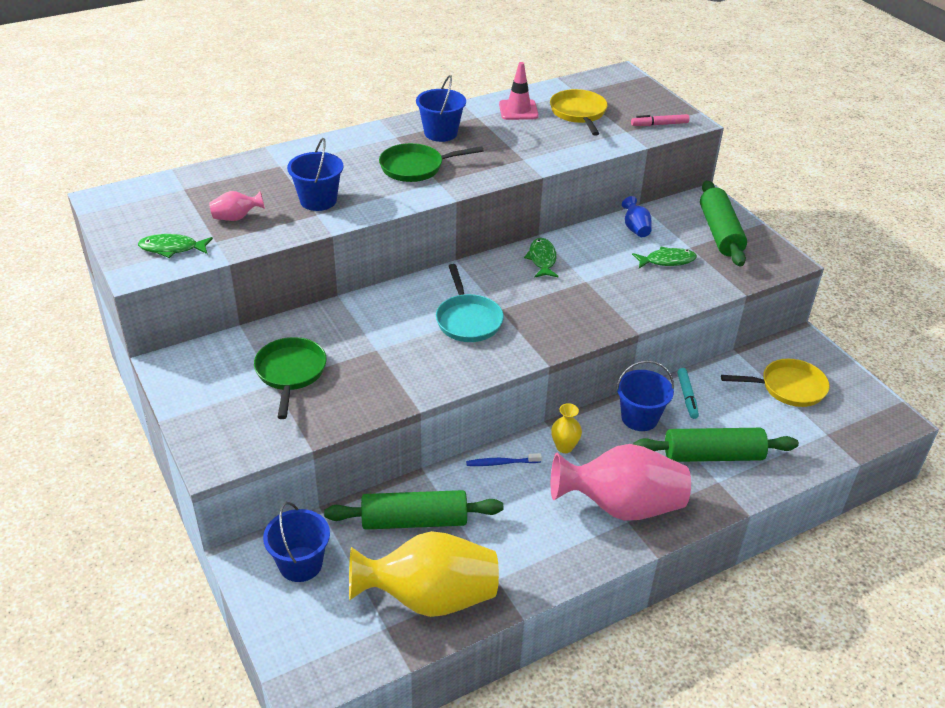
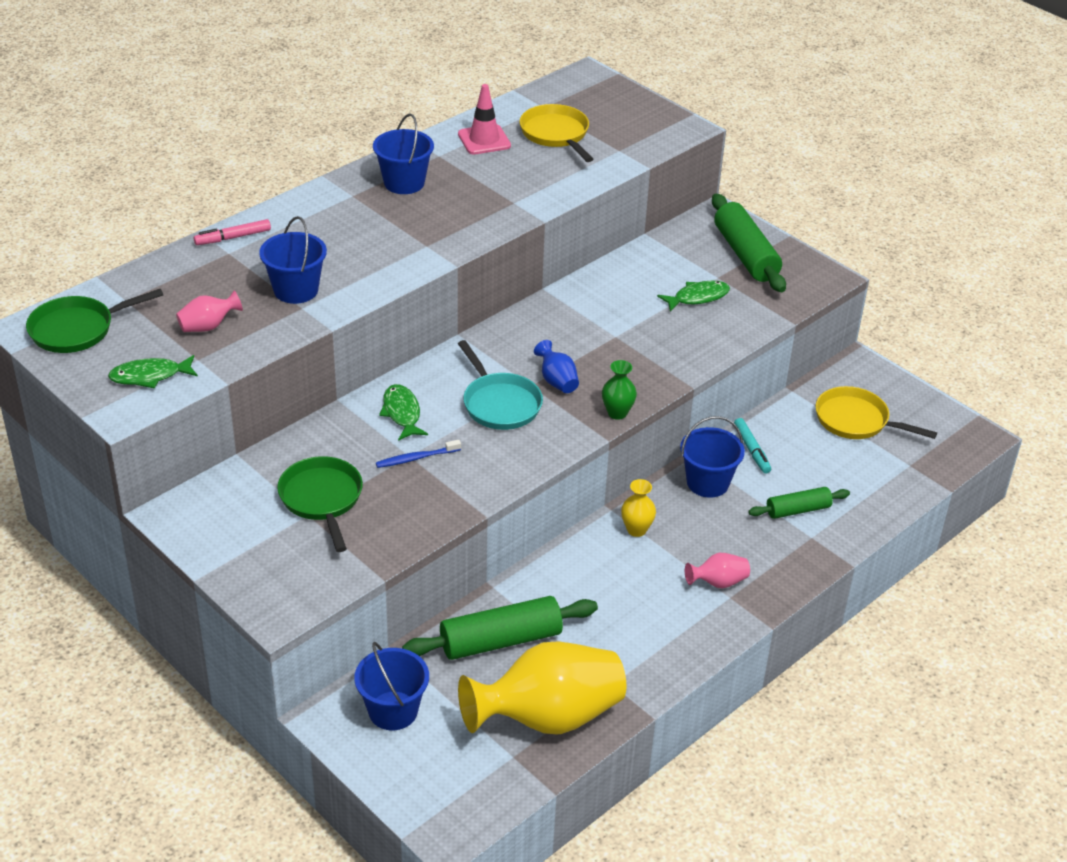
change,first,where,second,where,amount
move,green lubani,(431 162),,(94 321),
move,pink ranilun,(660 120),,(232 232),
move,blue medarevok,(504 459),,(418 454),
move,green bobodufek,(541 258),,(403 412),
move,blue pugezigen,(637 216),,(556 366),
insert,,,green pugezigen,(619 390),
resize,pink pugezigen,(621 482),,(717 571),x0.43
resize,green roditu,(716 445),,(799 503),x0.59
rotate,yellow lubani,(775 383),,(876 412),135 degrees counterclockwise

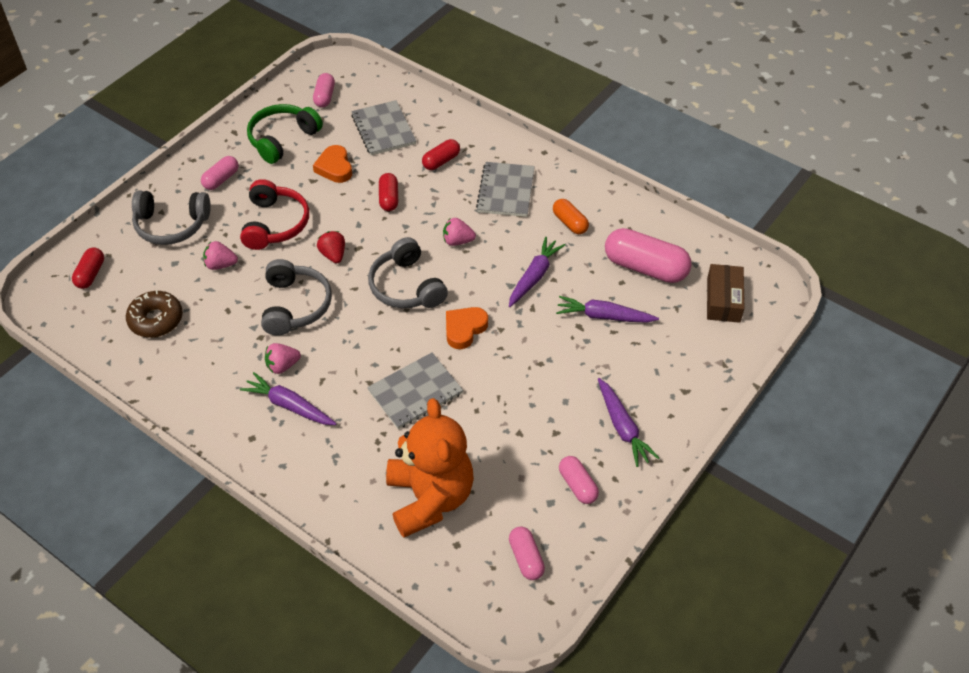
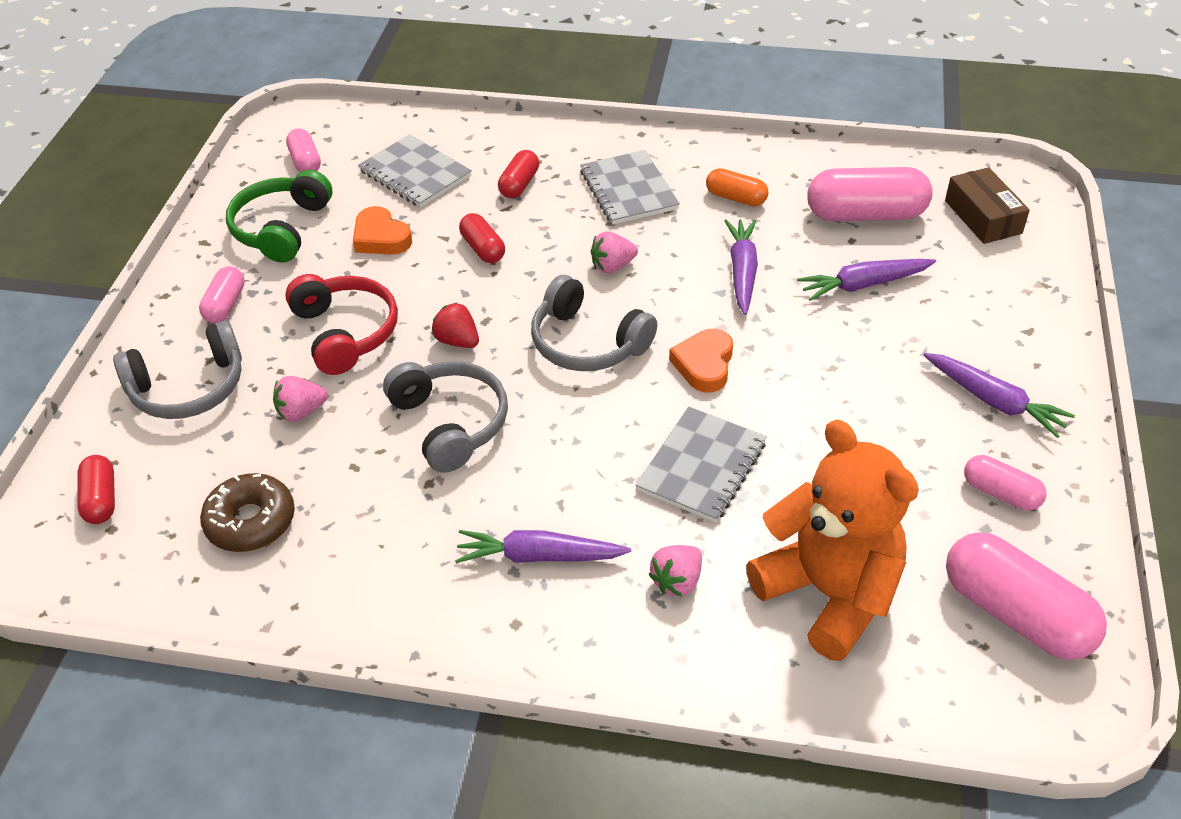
change,first,where,second,where,amount
move,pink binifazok,(283 358),,(675 570),
resize,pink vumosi,(527 553),,(1026 596),x1.85

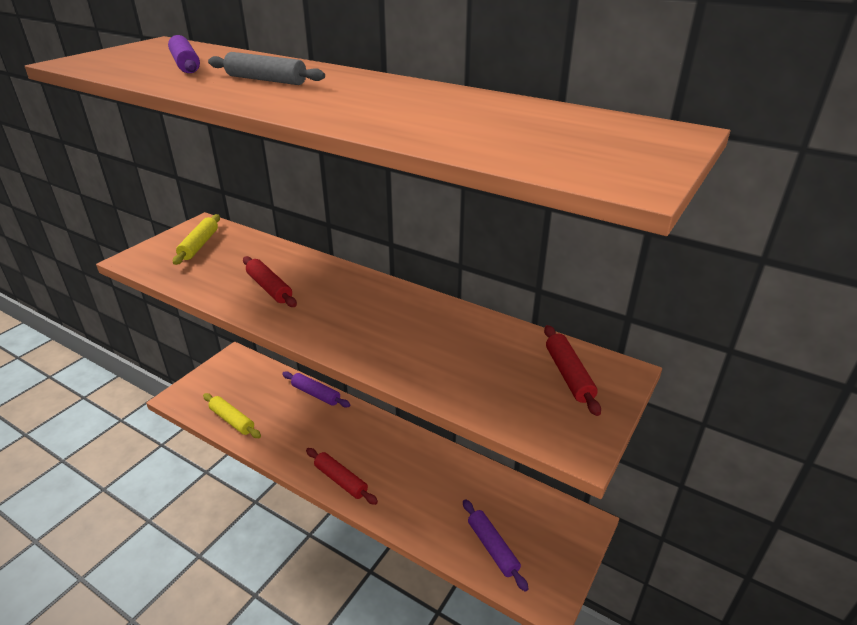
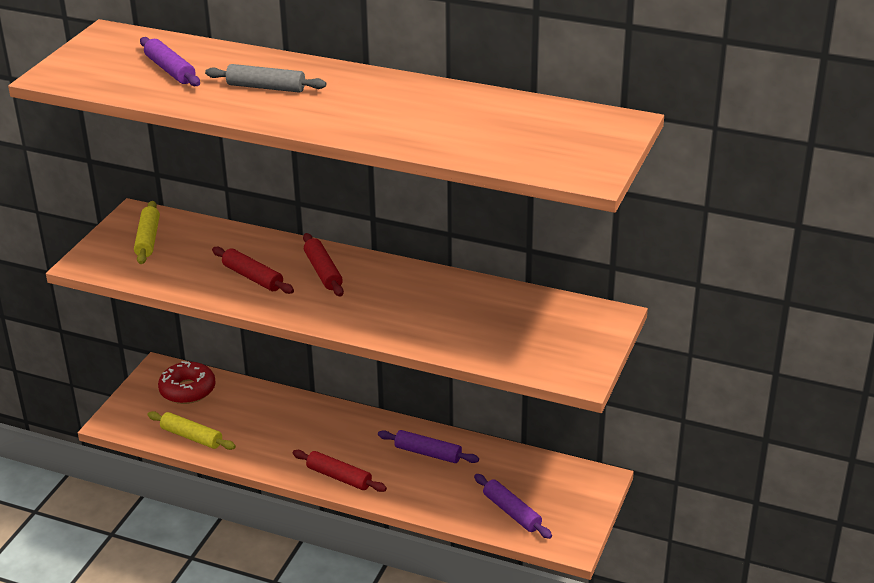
change,first,where,second,where,amount
insert,,,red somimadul,(187 382),
move,red roditu,(572 370),,(323 265),
move,purple roditu,(316 389),,(428 446),

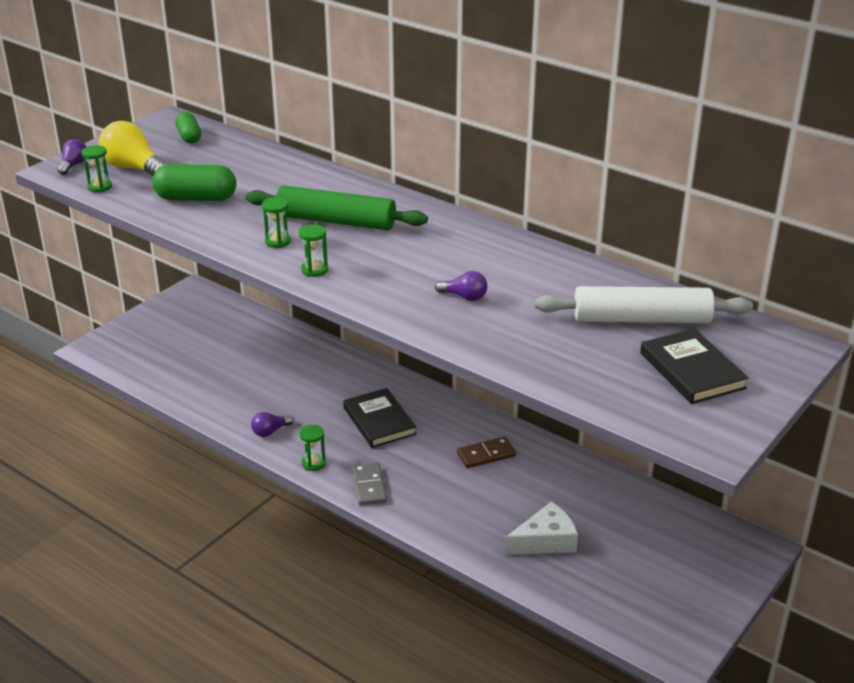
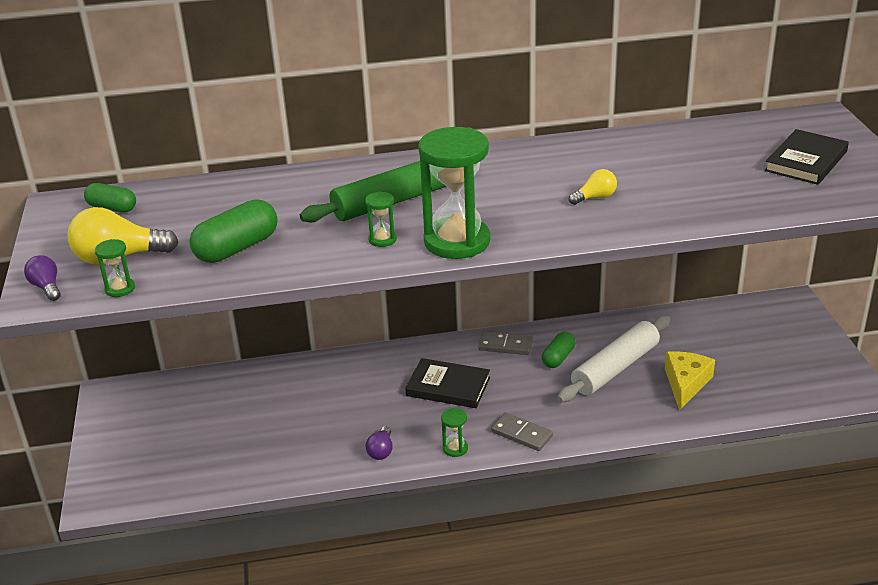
change,first,where,second,where,amount
resize,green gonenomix,(313 250),,(454 193),x2.33
insert,,,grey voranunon,(505 343),
replace,brown voranunon,(486 452),green vumosi,(558 350),
move,white roditu,(644 304),,(614 359),
recolor,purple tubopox,(461 286),yellow tubopox,(593 187),
recolor,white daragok,(541 528),yellow daragok,(690 380),
rotate,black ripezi,(694 366),,(806 157),75 degrees counterclockwise

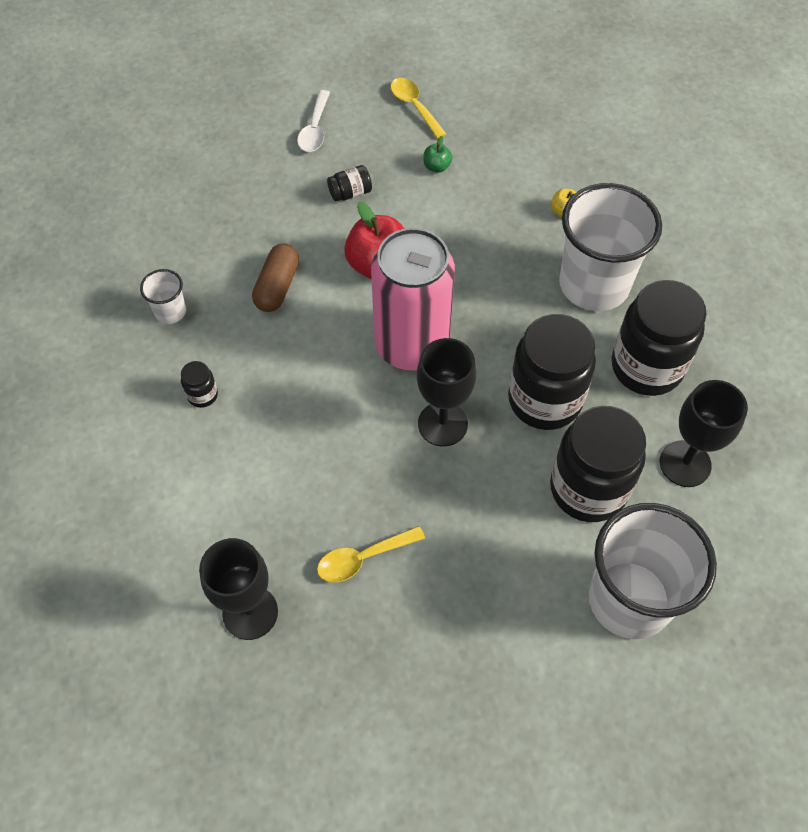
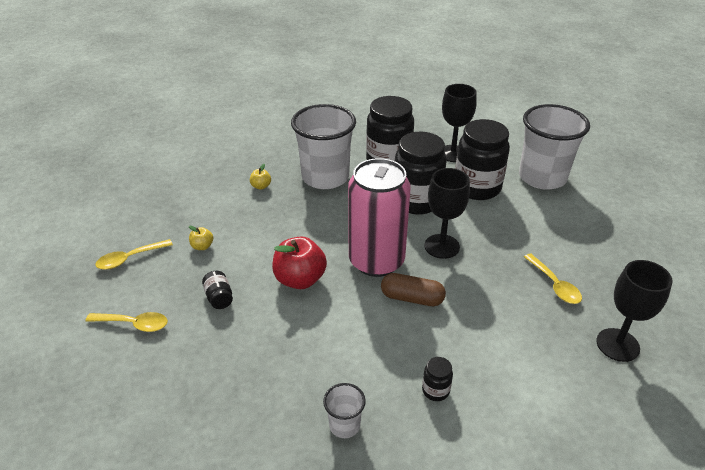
change,first,where,second,where,amount
recolor,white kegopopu,(313 121),yellow kegopopu,(127 322),
recolor,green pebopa,(438 154),yellow pebopa,(201 237),
move,brown vumosi,(275 277),,(413 289),

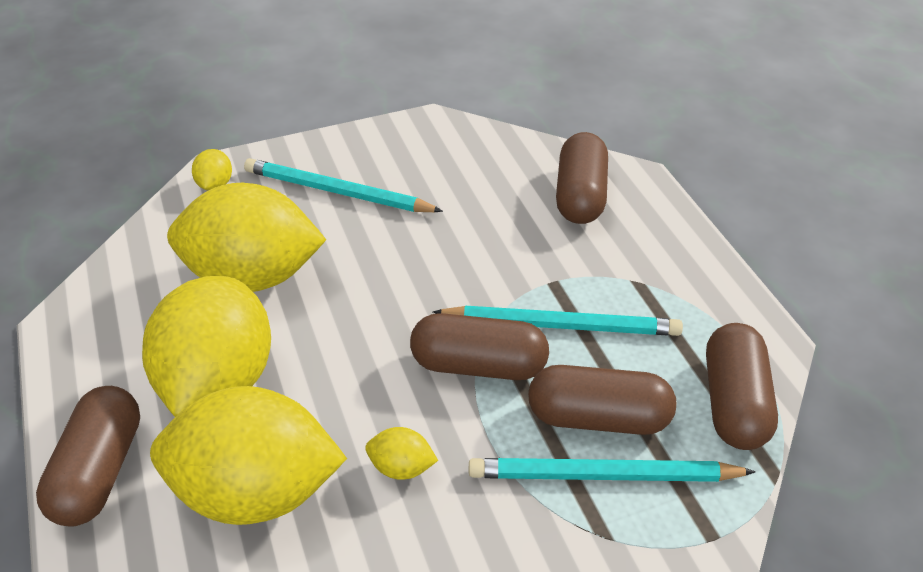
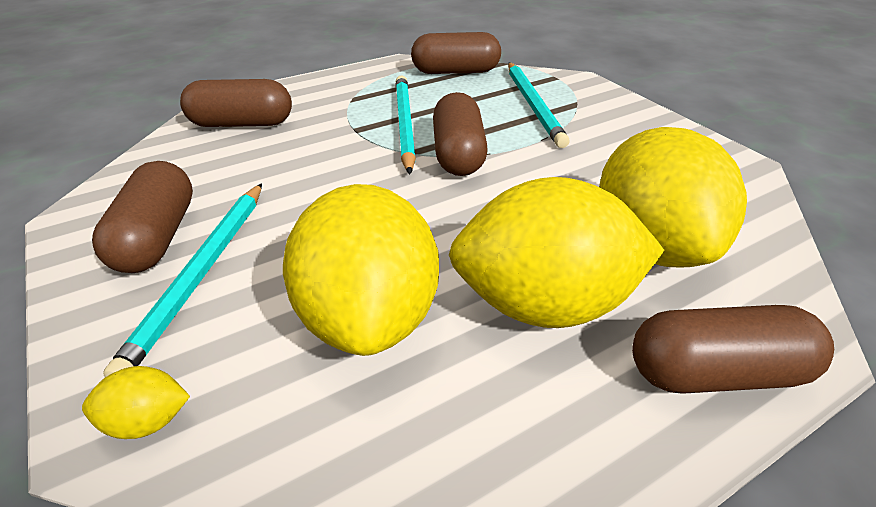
change,first,where,second,where,amount
move,brown vumosi,(602 400),,(142 217),
delete,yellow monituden,(401 453),,,

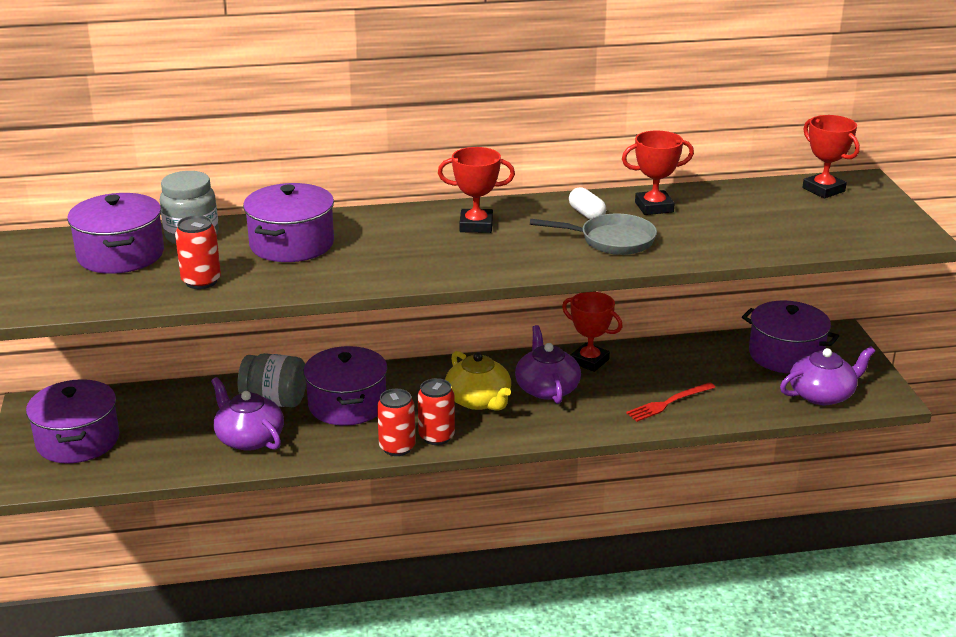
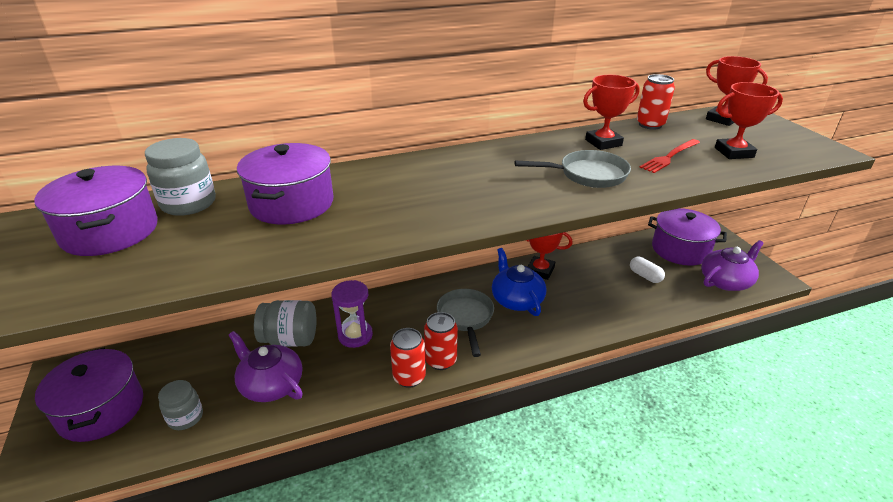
change,first,where,second,where,amount
insert,,,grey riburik,(180 405),
replace,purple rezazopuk,(345 386),purple gonenomix,(352 314),
replace,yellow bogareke,(478 381),grey lubani,(465 323),
recolor,purple bogareke,(548 364),blue bogareke,(519 282),
move,white vumosi,(587 203),,(647 270),
move,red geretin,(198 252),,(656 102),
move,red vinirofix,(671 402),,(669 156),
move,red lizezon,(476 190),,(749 120),

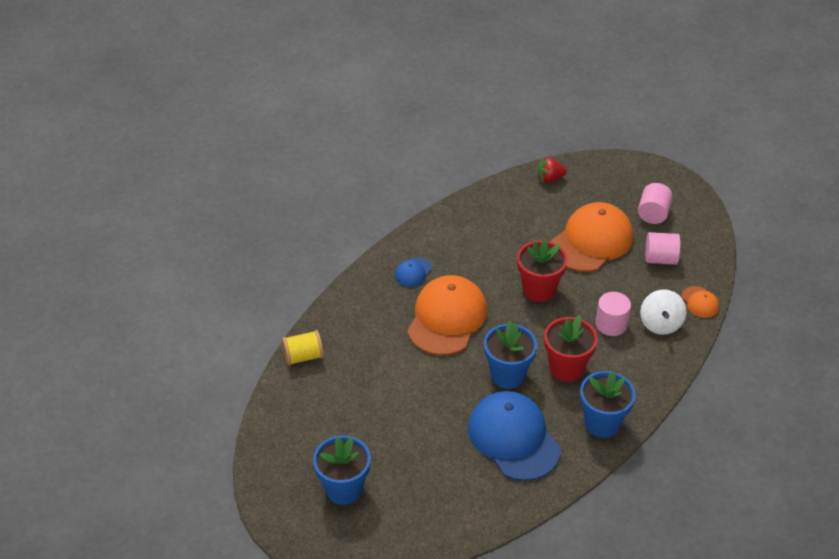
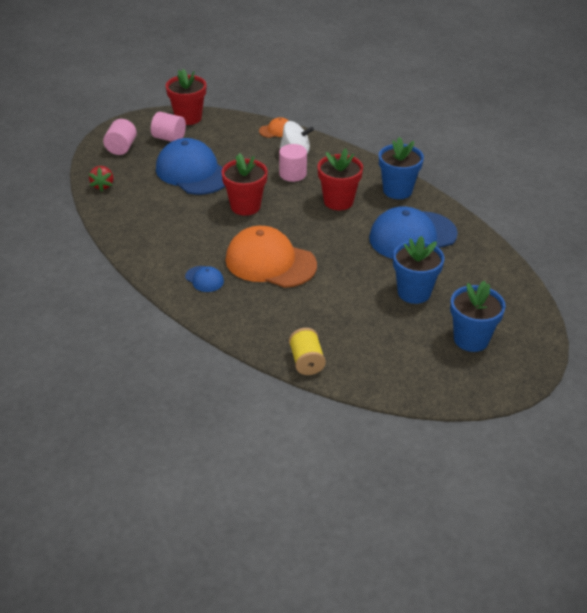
change,first,where,second,where,amount
move,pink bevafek,(662 248),,(120 137),
recolor,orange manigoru,(592 237),blue manigoru,(190 166),
insert,,,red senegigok,(186 97),
move,blue senegigok,(510 355),,(419 270),

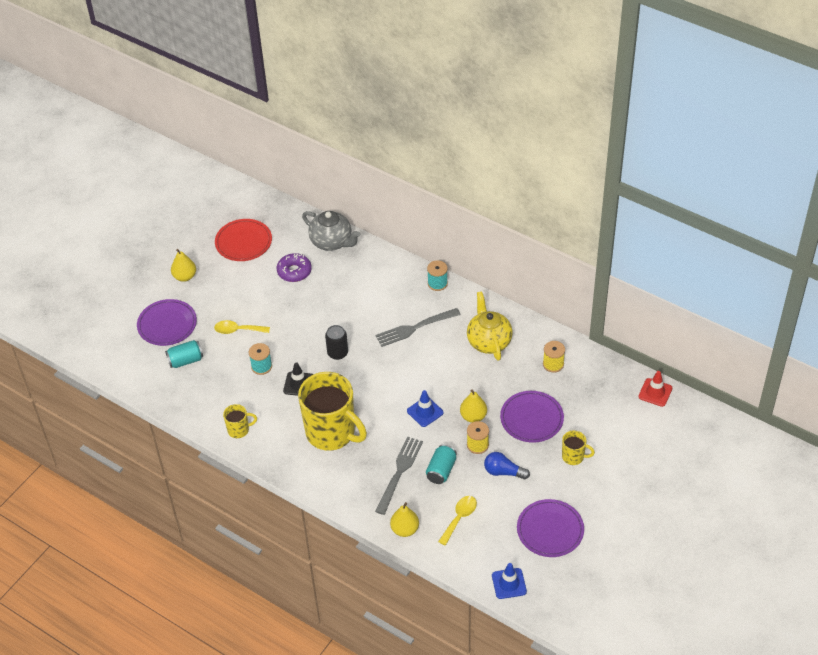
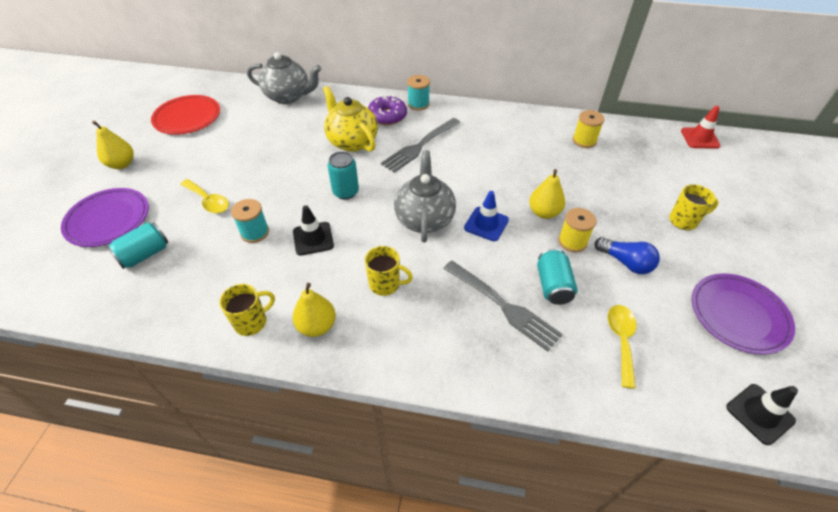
change,first,where,second,where,amount
rotate,yellow kegopopu,(242 327),,(204 196),120 degrees counterclockwise
move,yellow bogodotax,(404 519),,(314 310),
move,yellow bogareke,(490 326),,(350 119),
recolor,black geretin,(336 342),turquoise geretin,(343 175),
resize,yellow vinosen,(332 411),,(389 271),x0.44
move,purple somimadul,(294 267),,(387 110),
insert,,,grey bogareke,(425 196),
rotate,grey vinirofix,(399 476),,(503 306),135 degrees clockwise
rotate,blue tubopox,(507 465),,(627 255),135 degrees counterclockwise
recolor,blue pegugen,(509 581),black pegugen,(762 414),
delete,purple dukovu,(532 417),,,

